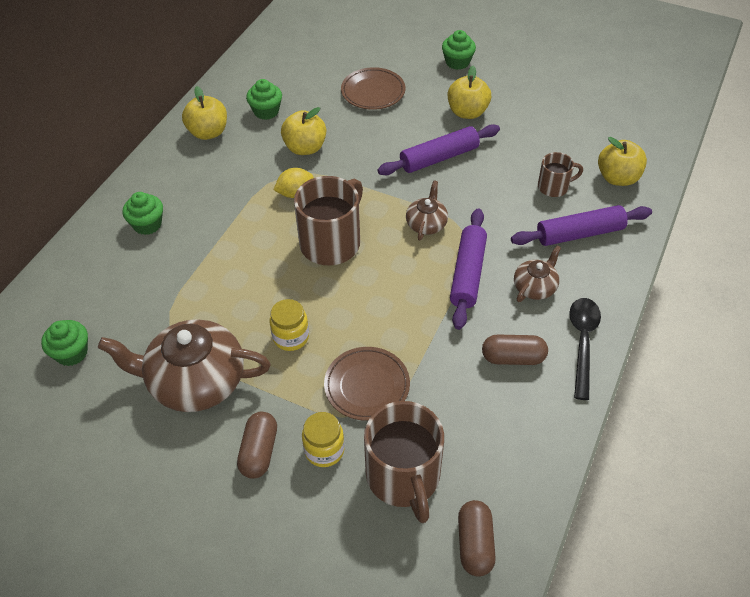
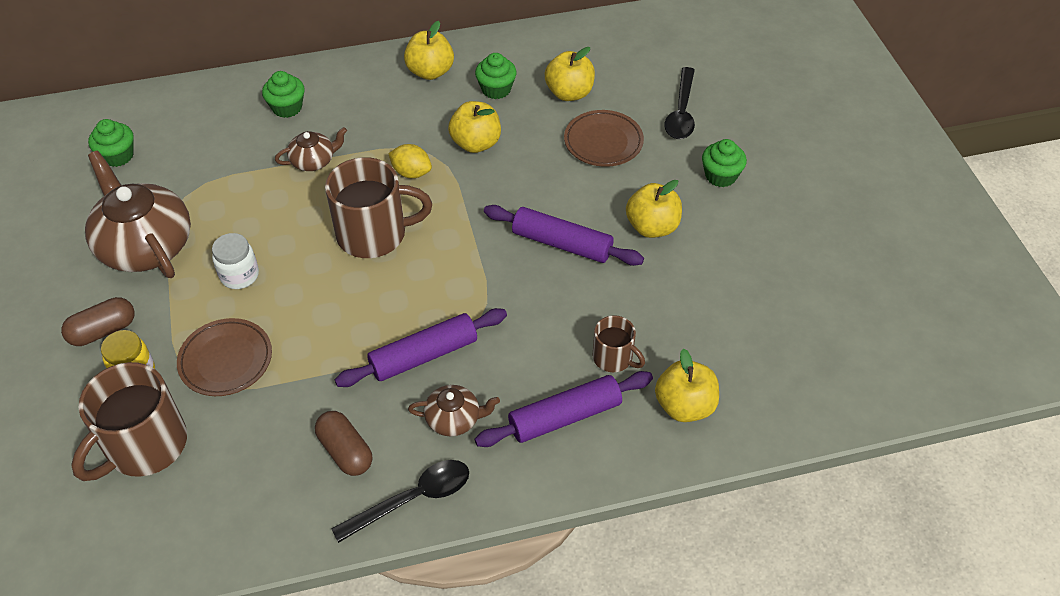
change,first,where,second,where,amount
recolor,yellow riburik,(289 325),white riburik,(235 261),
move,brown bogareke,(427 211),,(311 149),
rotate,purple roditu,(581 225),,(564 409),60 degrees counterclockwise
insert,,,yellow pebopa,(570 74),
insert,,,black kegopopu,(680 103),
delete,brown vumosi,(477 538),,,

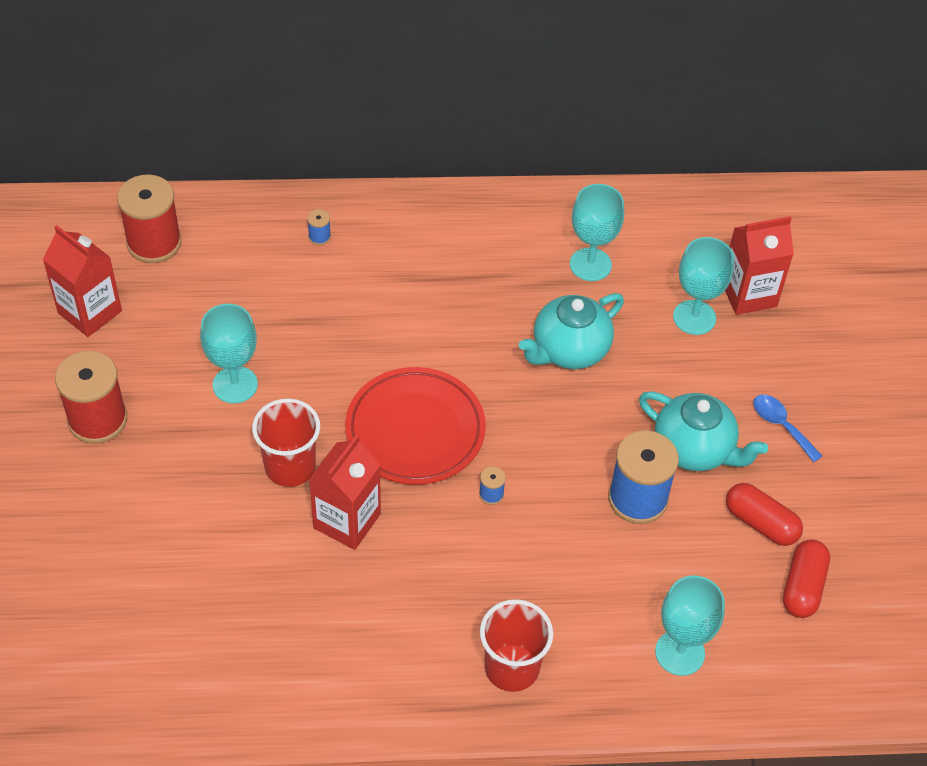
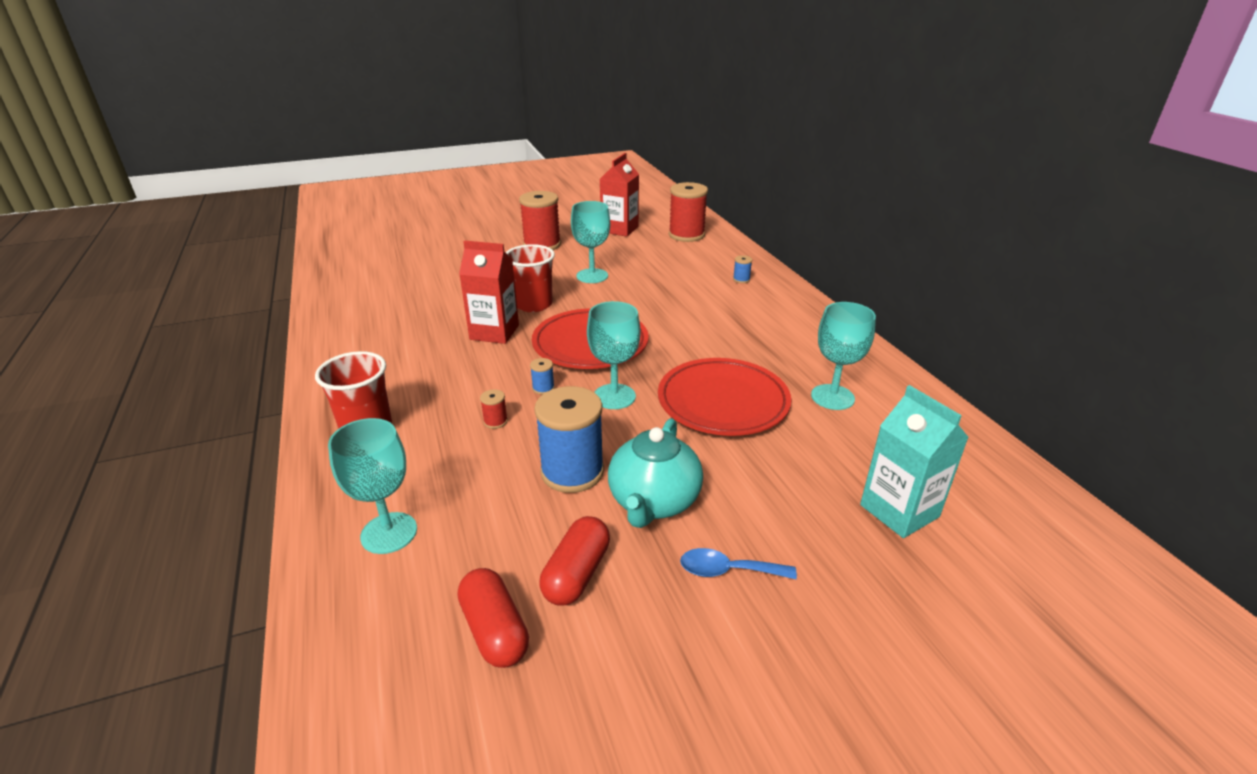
change,first,where,second,where,amount
rotate,red vumosi,(806 578),,(493 618),60 degrees clockwise
insert,,,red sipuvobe,(494 409),
move,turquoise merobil,(703 286),,(613 355),
replace,turquoise bogareke,(571 331),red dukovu,(725 397),
rotate,blue kegopopu,(787 428),,(738 563),120 degrees counterclockwise
recolor,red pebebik,(759 265),turquoise pebebik,(914 461),

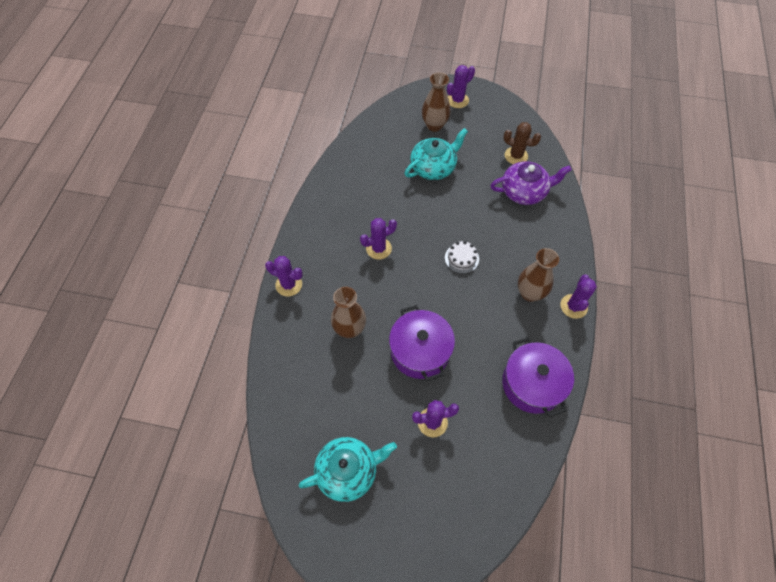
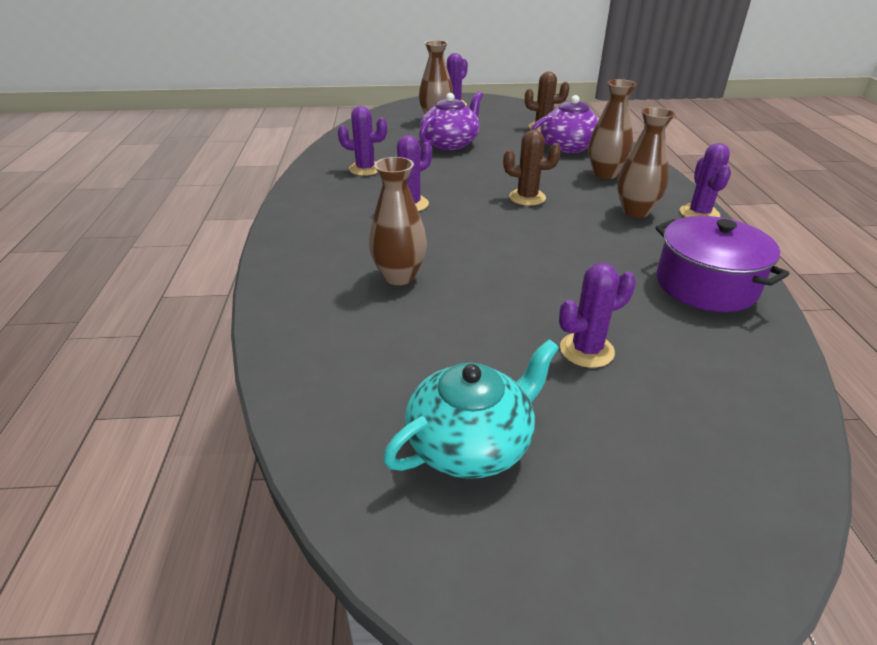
change,first,where,second,where,amount
move,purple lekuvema,(284 276),,(362 141),
recolor,turquoise bogareke,(436 154),purple bogareke,(451 120),
replace,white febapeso,(462 257),brown lekuvema,(532 168),
insert,,,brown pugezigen,(612 129),
delete,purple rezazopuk,(422 343),,,

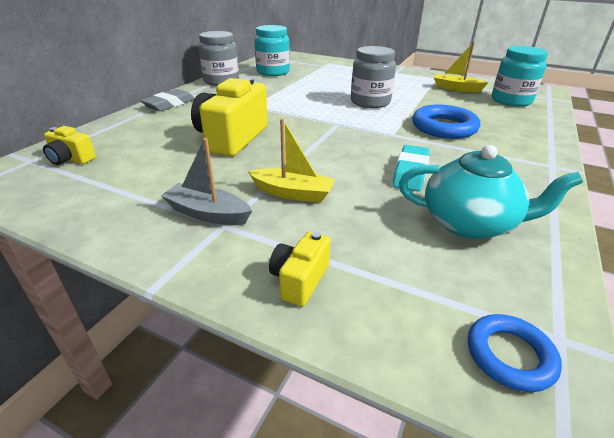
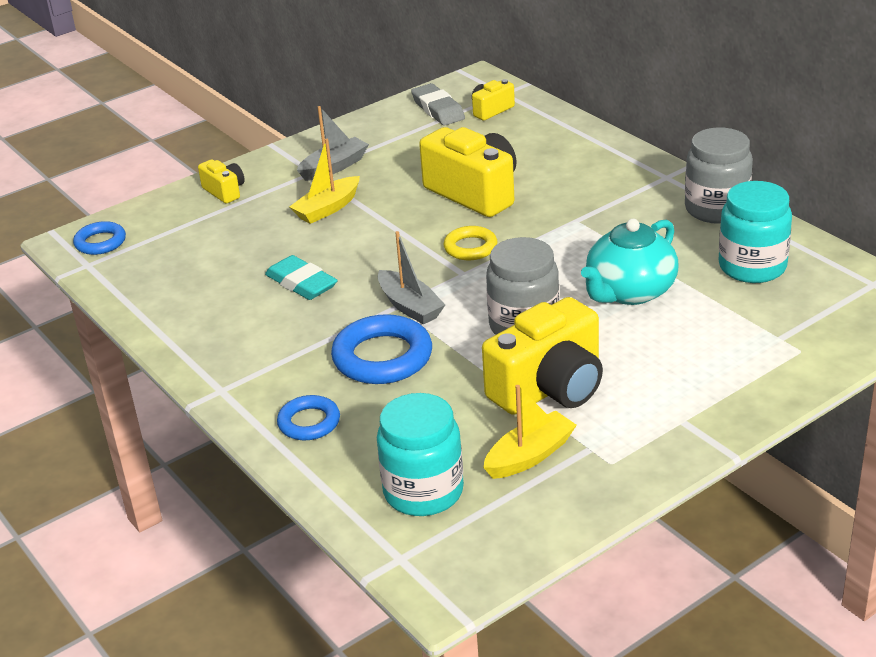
change,first,where,second,where,amount
insert,,,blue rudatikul,(308 417),
insert,,,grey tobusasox,(411 278),
move,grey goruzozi,(167 100),,(438 104),
insert,,,yellow rudatikul,(470 243),
insert,,,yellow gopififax,(542 356),
move,turquoise bogareke,(491 192),,(629 262),

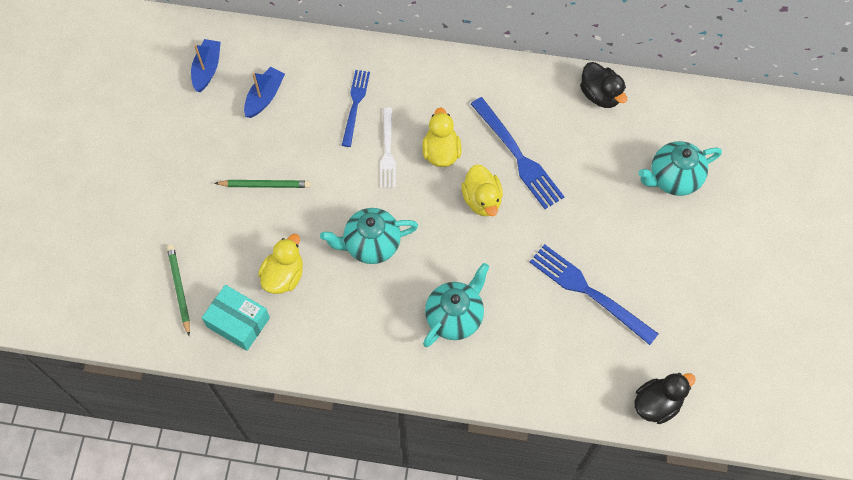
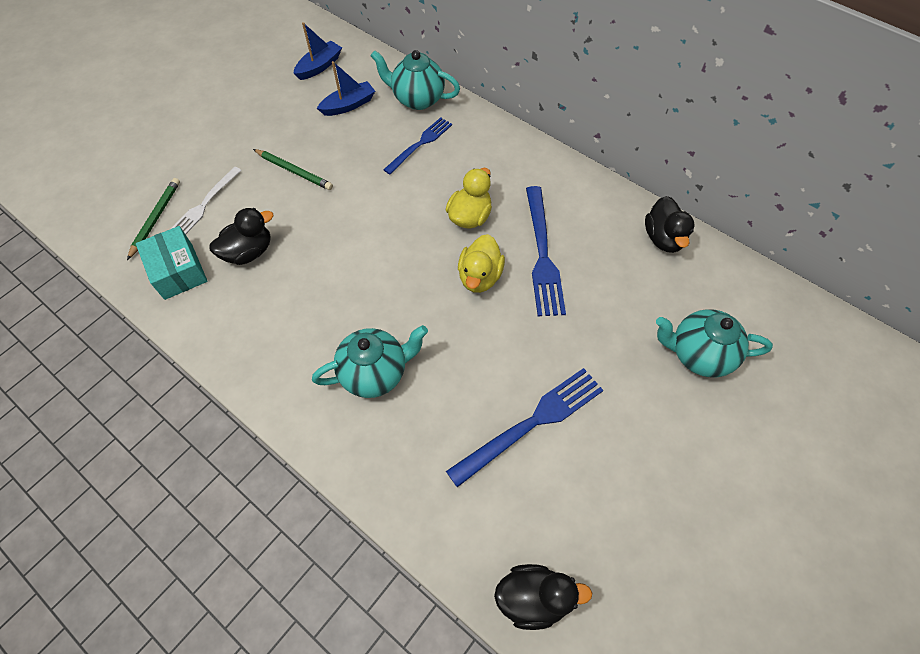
change,first,where,second,where,amount
move,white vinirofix,(388 148),,(206 200),
recolor,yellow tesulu,(280 264),black tesulu,(242 236),
move,turquoise bogareke,(369 236),,(415 80),
rotate,blue vinirofix,(594 294),,(524 427),75 degrees clockwise

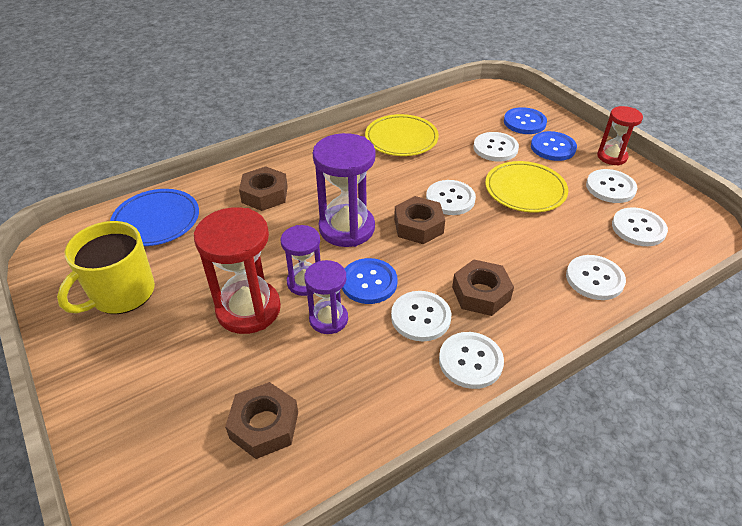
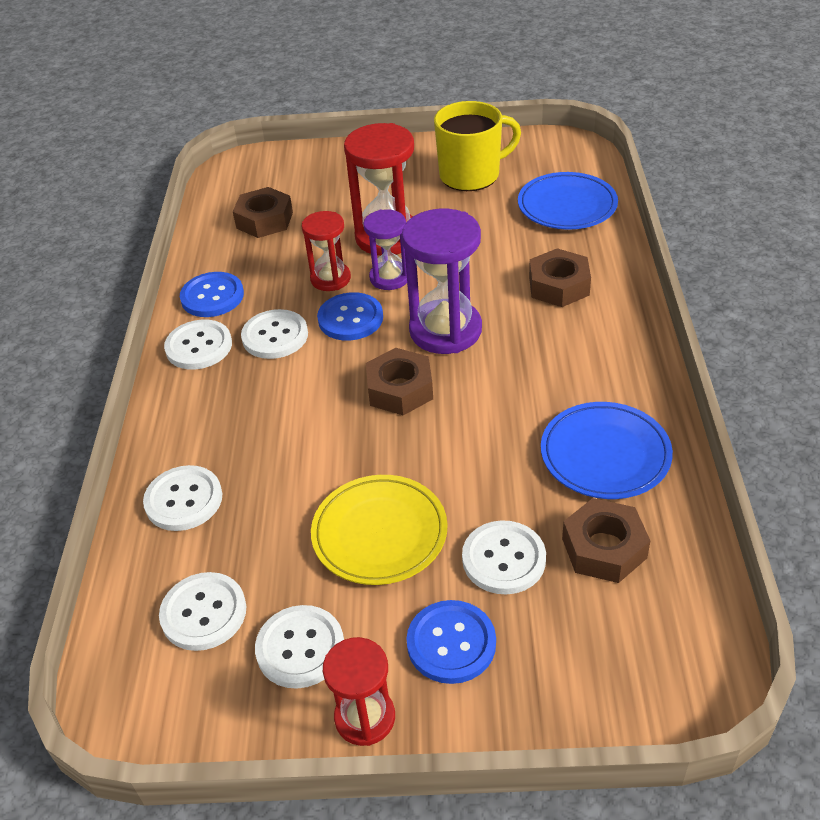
change,first,where,second,where,amount
move,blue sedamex,(525 120),,(212 294),
recolor,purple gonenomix,(326 297),red gonenomix,(326 251),
rotate,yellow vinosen,(106 267),,(477 146),90 degrees clockwise
recolor,yellow dukovu,(402 135),blue dukovu,(607 450),
move,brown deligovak,(483 288),,(606 540),
delete,white sedamex,(451 197),,,

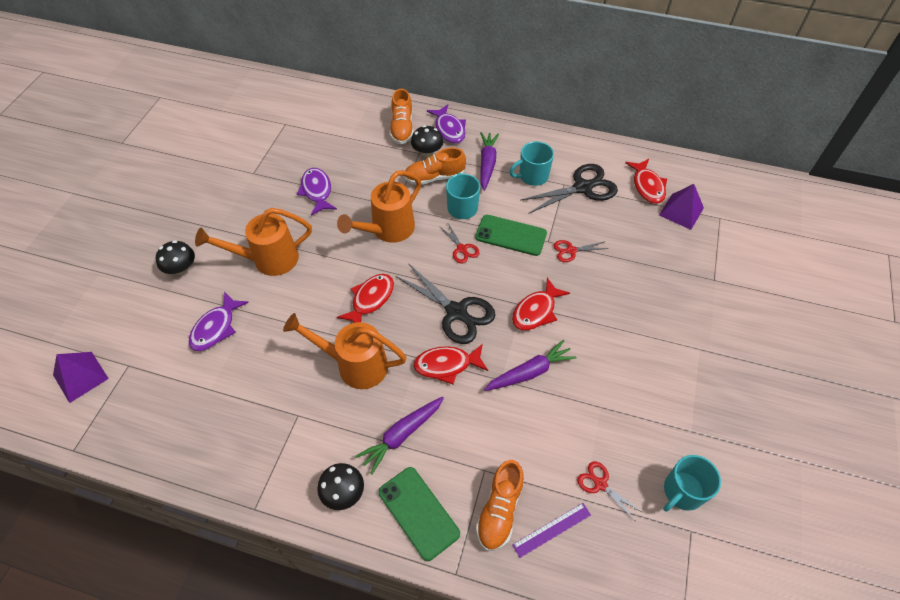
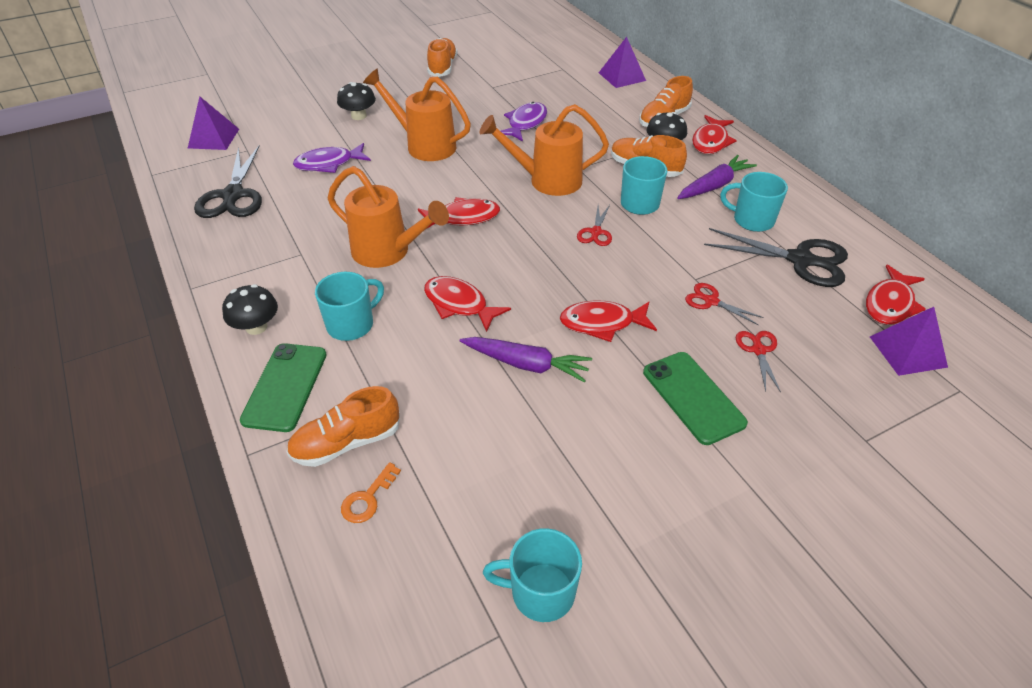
change,first,where,second,where,amount
move,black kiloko,(445 303),,(228 181),
replace,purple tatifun,(399 436),turquoise vinosen,(349 306),
rotate,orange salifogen,(345 351),,(388 217),150 degrees clockwise
replace,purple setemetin,(551 530),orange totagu,(371 492),
insert,,,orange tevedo,(442 57),
insert,,,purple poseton,(622 62),
move,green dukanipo,(511 235),,(695 398),
recolor,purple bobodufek,(446 124),red bobodufek,(714 134),
move,red kiloko,(610 490),,(758 361),

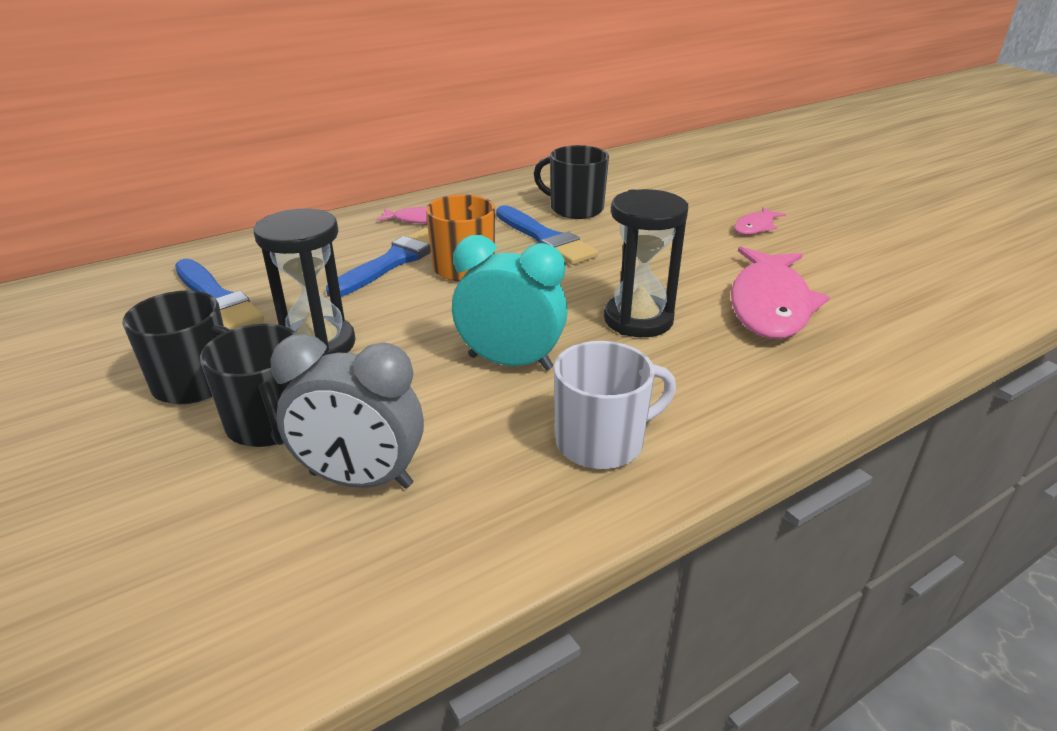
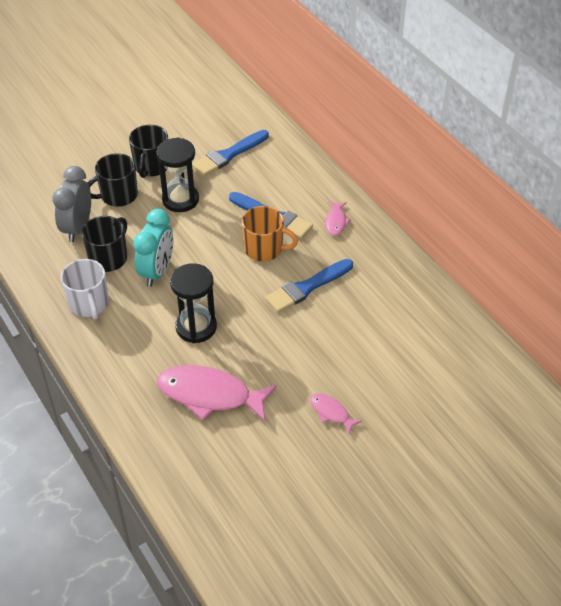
change,first,where,second,where,amount
move,black vinosen,(571 182),,(104 244),

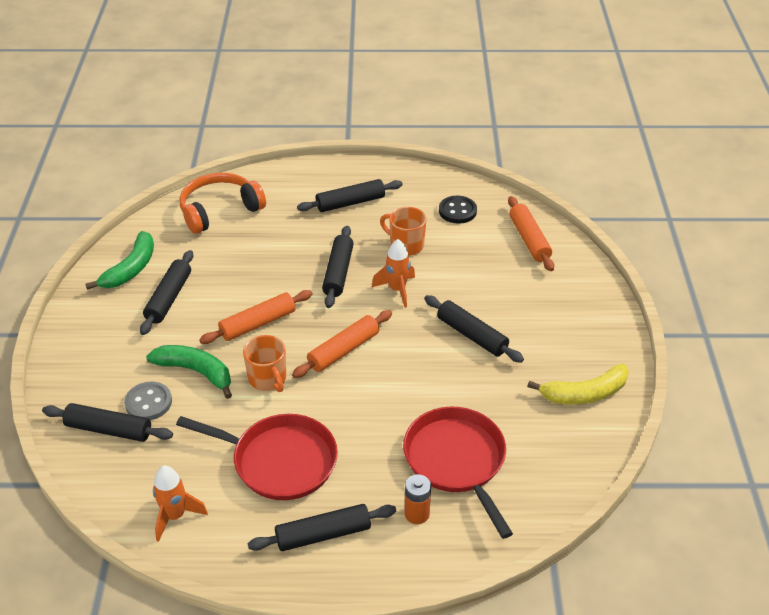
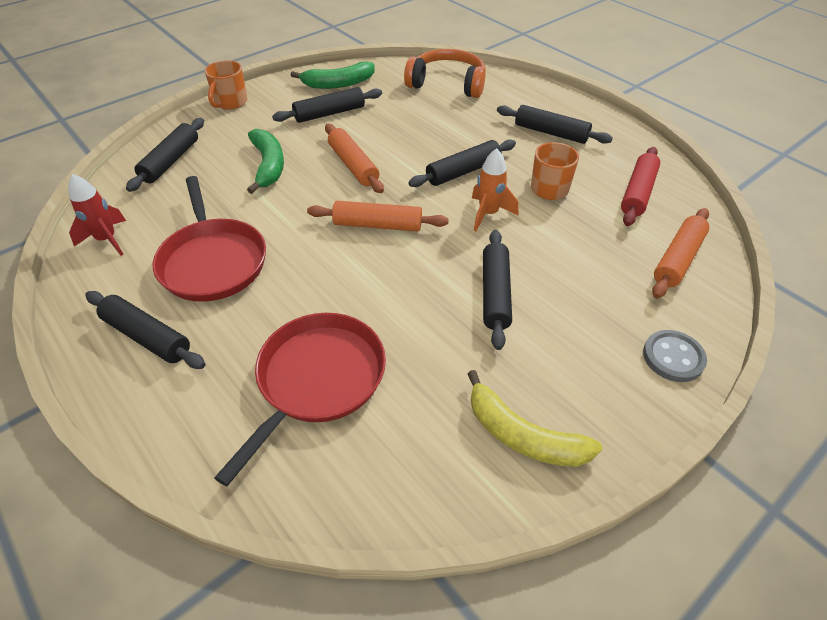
change,first,where,second,where,amount
recolor,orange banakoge,(180 503),red banakoge,(97 215),
rotate,black roditu,(107 422),,(165 155),45 degrees clockwise
move,orange vinosen,(264 363),,(226 85),
rotate,orange roditu,(255 317),,(354 158),45 degrees clockwise
replace,black sedamex,(458 210),red roditu,(640 186),
move,grey sedamex,(148 400),,(675 356),
delete,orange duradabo,(417 499),,,

